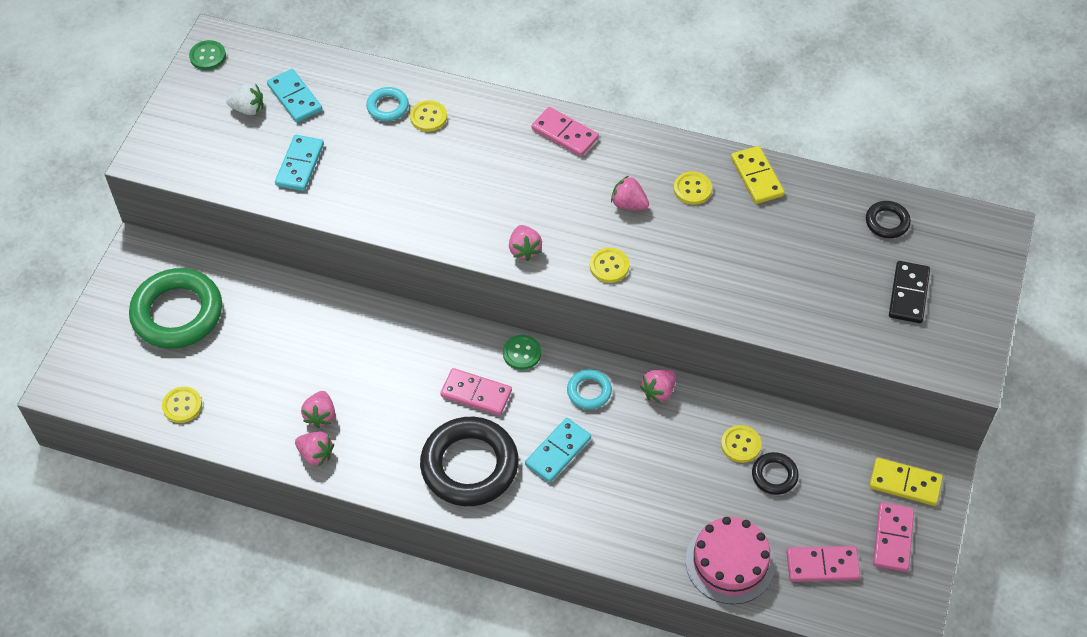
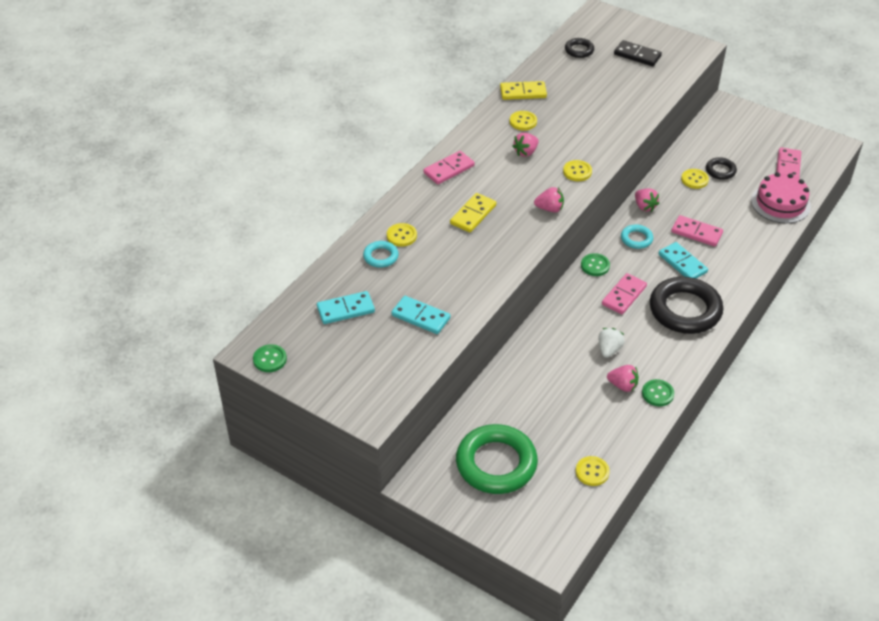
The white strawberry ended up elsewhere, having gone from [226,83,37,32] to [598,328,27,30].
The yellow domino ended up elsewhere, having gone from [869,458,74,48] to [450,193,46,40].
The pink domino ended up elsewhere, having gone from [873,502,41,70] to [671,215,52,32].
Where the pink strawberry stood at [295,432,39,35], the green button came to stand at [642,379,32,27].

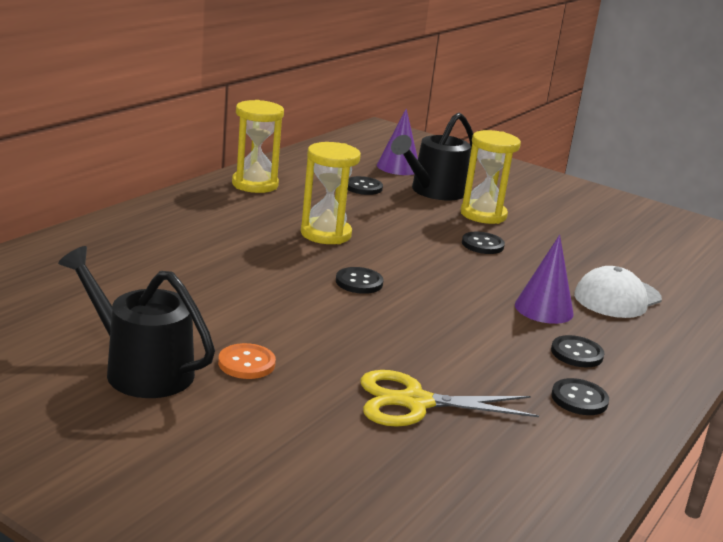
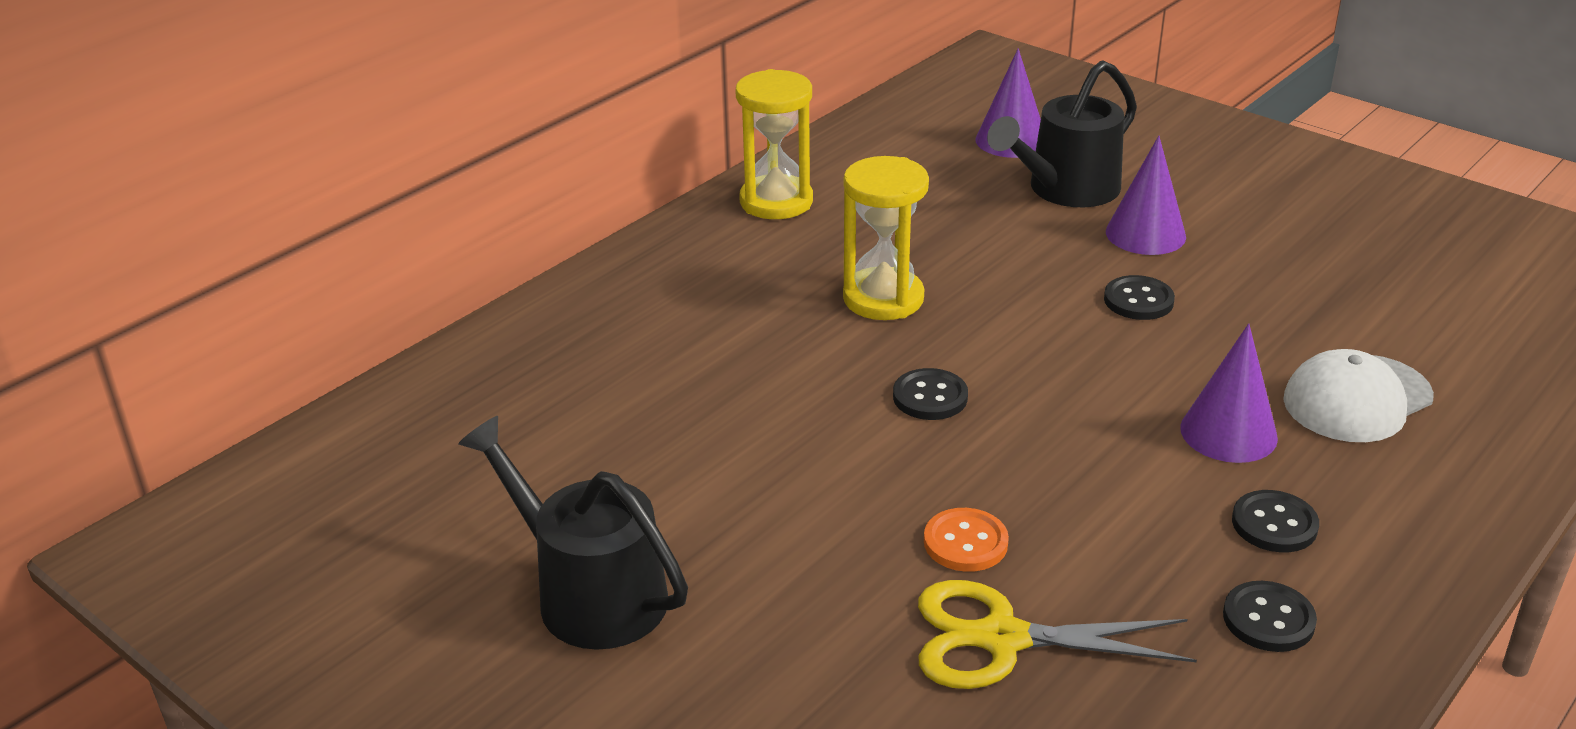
The second view lost the black button at [348,176,35,19].
The orange button ended up elsewhere, having gone from [218,343,58,36] to [924,508,85,64].
Where the yellow hourglass stood at [461,130,60,94], the purple cone came to stand at [1106,136,80,119].

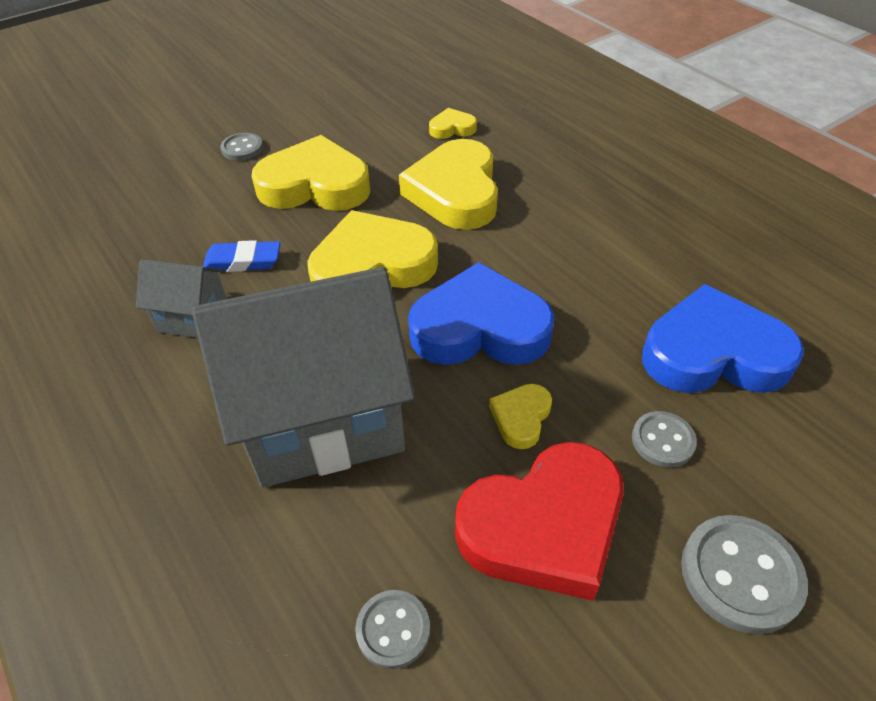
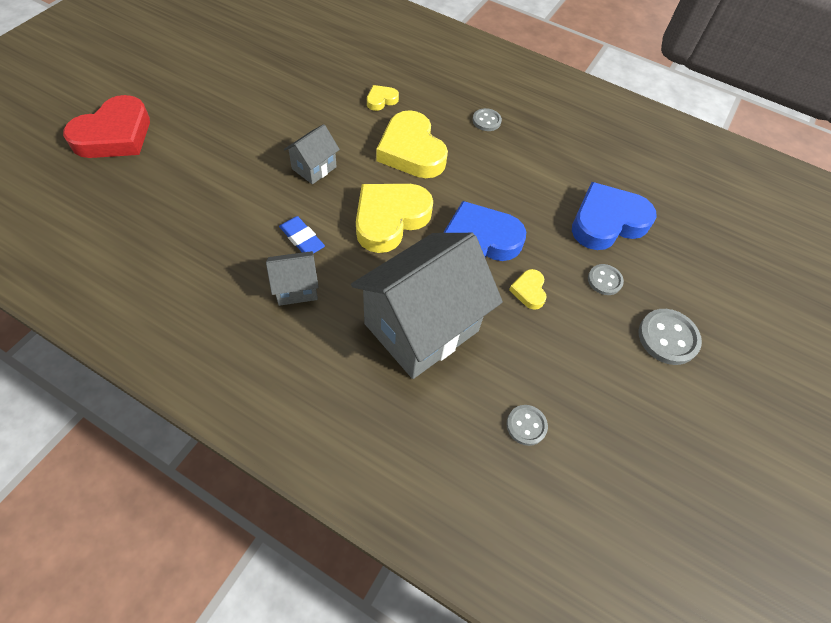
The grey button ended up elsewhere, having gone from [221,133,42,27] to [473,108,29,23].
The red heart ended up elsewhere, having gone from [455,442,169,159] to [63,95,87,63].
Where the yellow heart stood at [252,135,119,76], the grey house came to stand at [284,124,56,60].
The blue eraser at [203,240,78,32] ended up facing another way, 75 degrees clockwise from before.

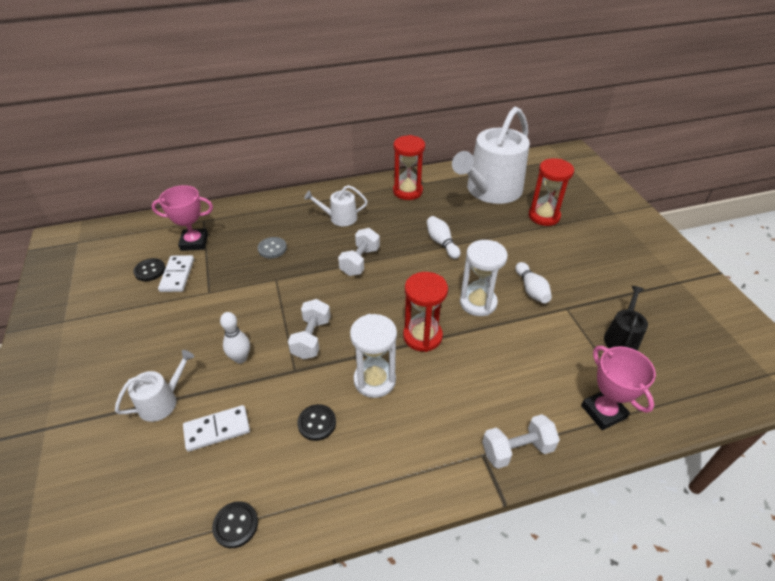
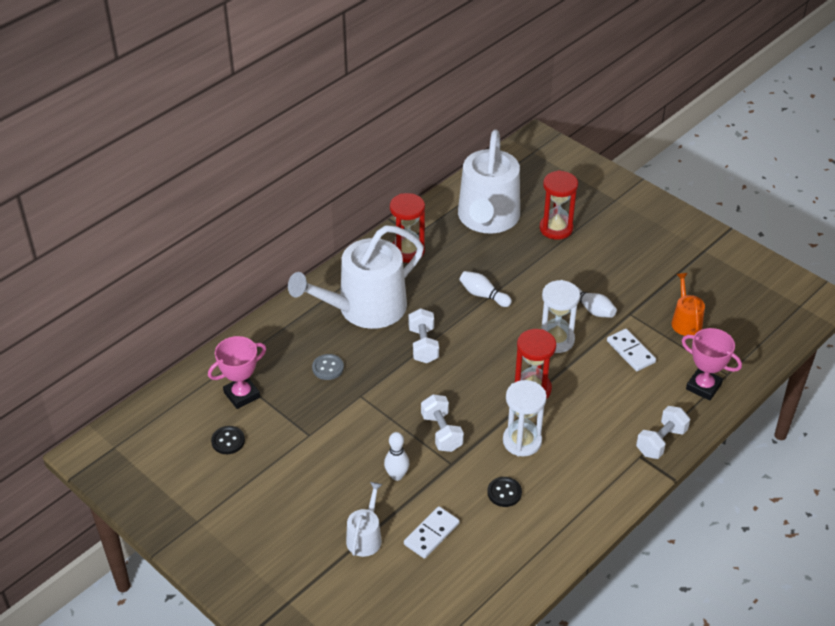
The second view lost the black button at [212,501,46,47].
The white domino ended up elsewhere, having gone from [158,255,36,37] to [607,329,49,42].
What was the black watering can at [604,286,44,65] turned into the orange watering can at [671,273,34,63].
The size of the white watering can at [304,185,64,41] changed by a factor of 2.21.

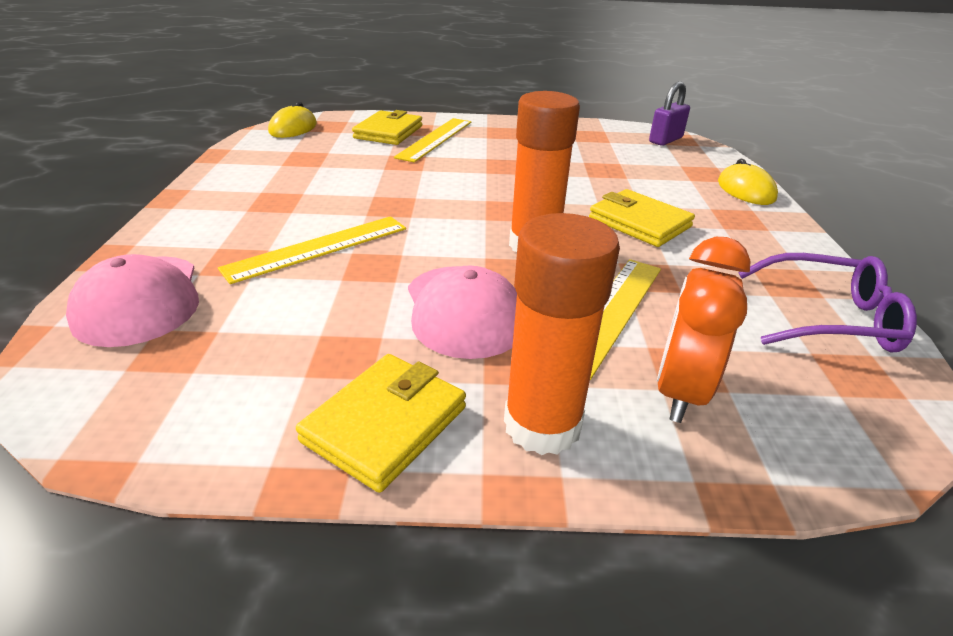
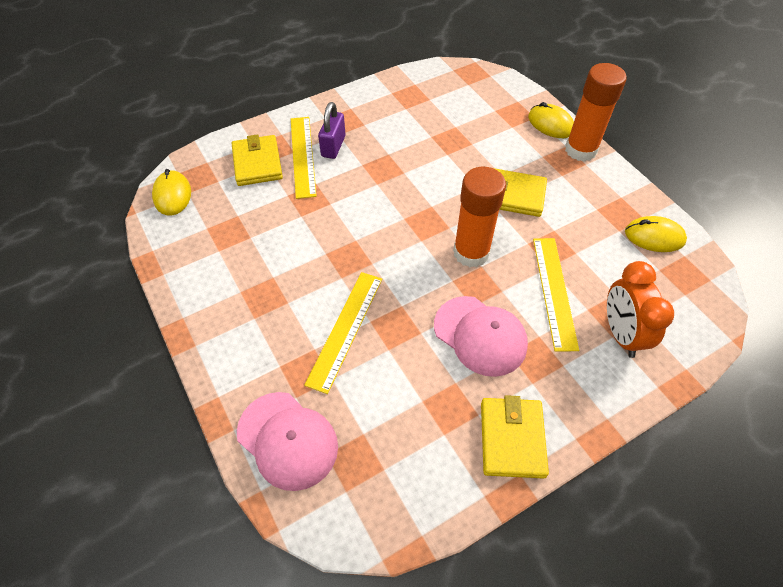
The orange glue stick ended up elsewhere, having gone from [504,213,116,242] to [565,63,62,99].
The purple padlock ended up elsewhere, having gone from [649,81,41,65] to [318,102,27,57].
Where the purple glasses stood at [738,253,179,99], the yellow mouse came to stand at [625,216,62,36].

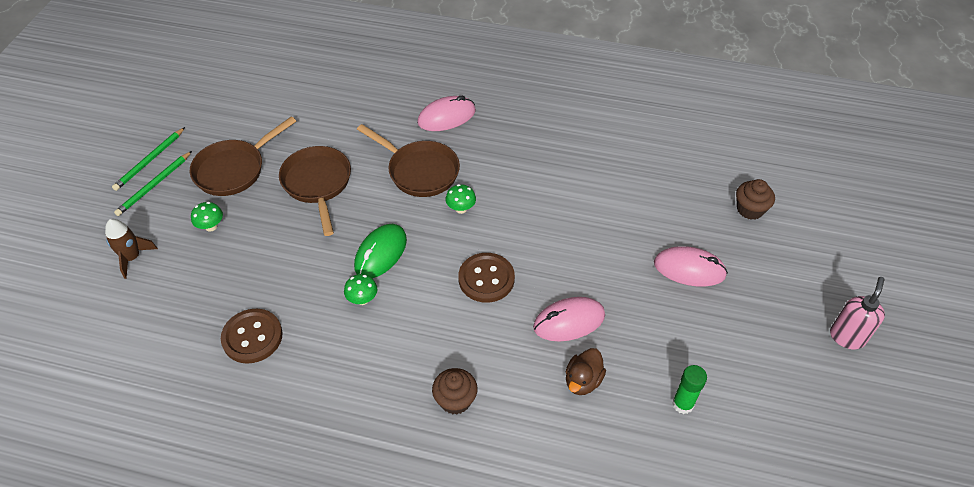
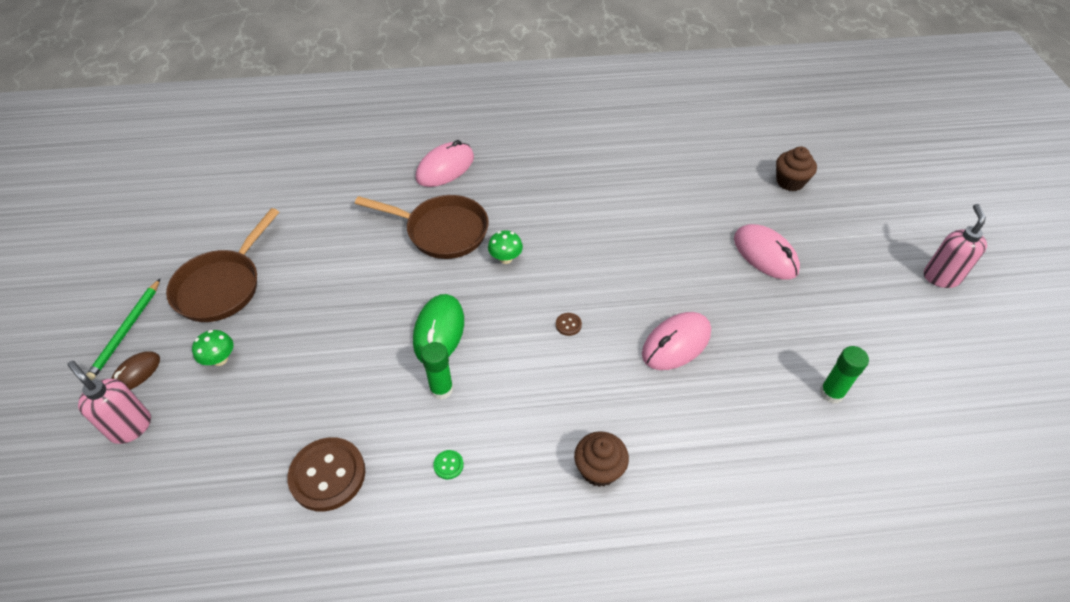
The second view lost the green pencil at [112,127,73,64].
The second view lost the brown pan at [279,146,72,90].
The second view lost the brown duck at [566,348,40,47].
The second view gained the brown mouse at [111,351,49,39].
The second view gained the green button at [433,450,31,29].
Where the brown rocket stood at [105,219,53,60], the pink soap dispenser came to stand at [68,361,83,83].
Where the green mushroom stood at [344,274,34,31], the green glue stick came to stand at [421,342,32,58].
The pink mouse at [654,246,74,41] ended up facing another way, 60 degrees clockwise from before.
The size of the brown button at [458,253,57,50] changed by a factor of 0.41.

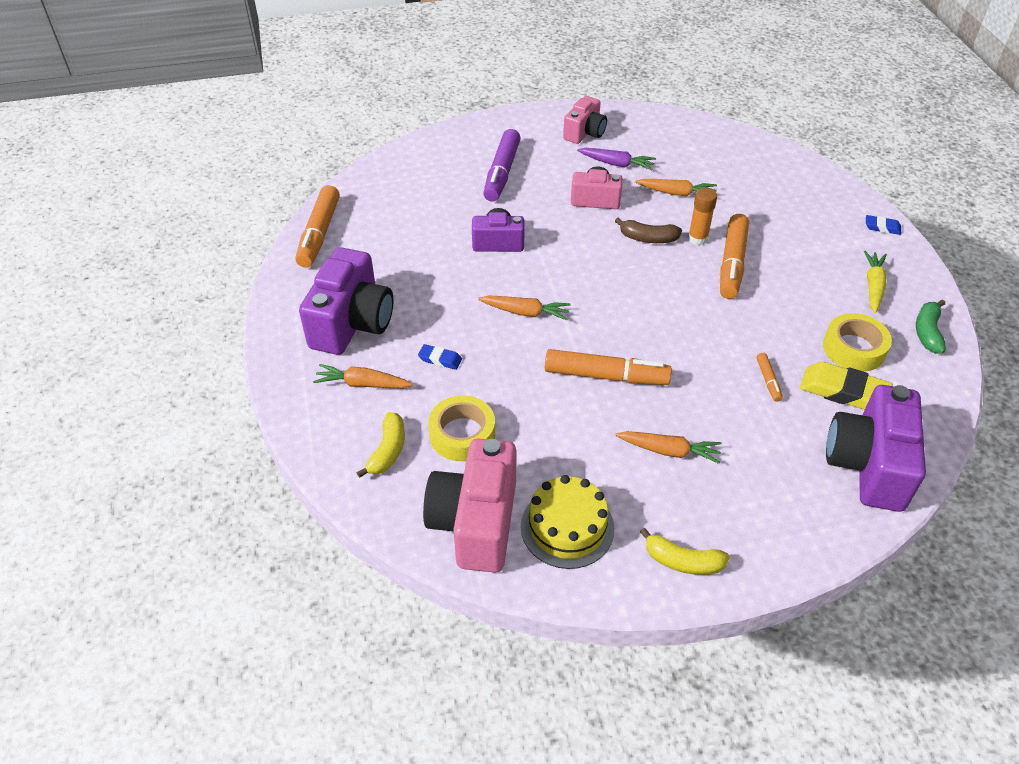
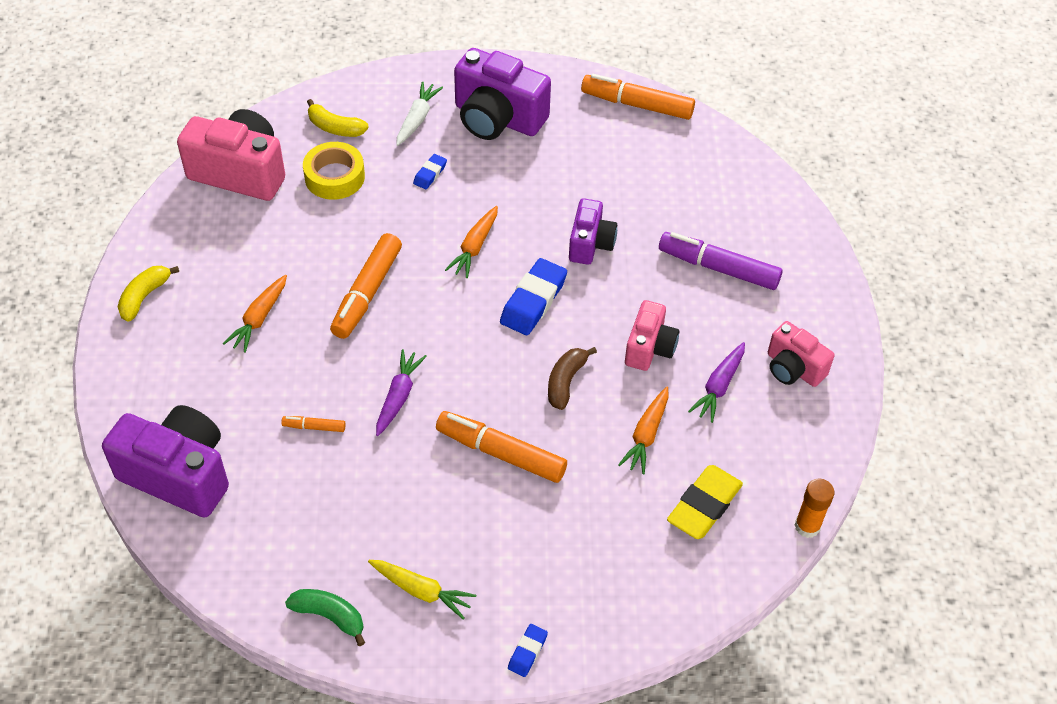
The second view lost the yellow cake at [521,475,93,94].
The second view lost the yellow tape at [823,313,69,59].
The second view gained the purple carrot at [376,349,51,87].
The second view gained the blue eraser at [500,258,67,77].
The orange glue stick ended up elsewhere, having gone from [688,188,29,57] to [795,479,39,59].
The yellow eraser ended up elsewhere, having gone from [800,362,93,48] to [667,465,76,74].
What was the orange carrot at [313,364,100,24] turned into the white carrot at [396,82,47,64].

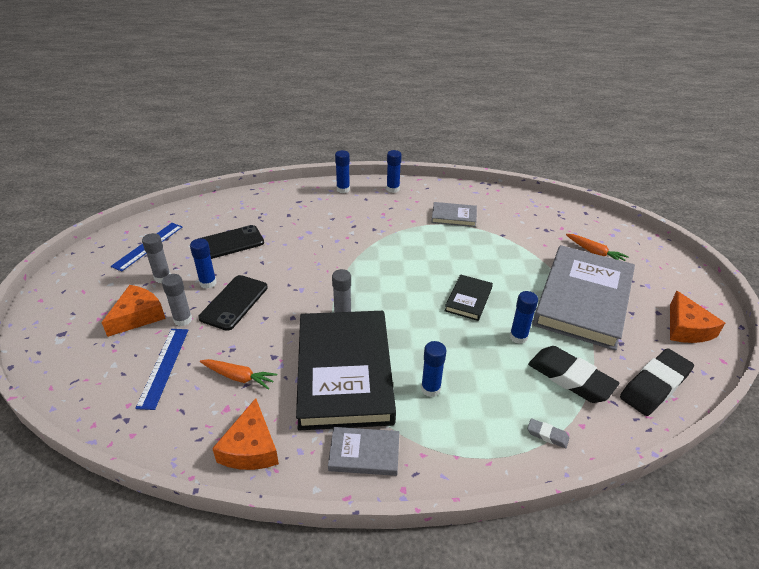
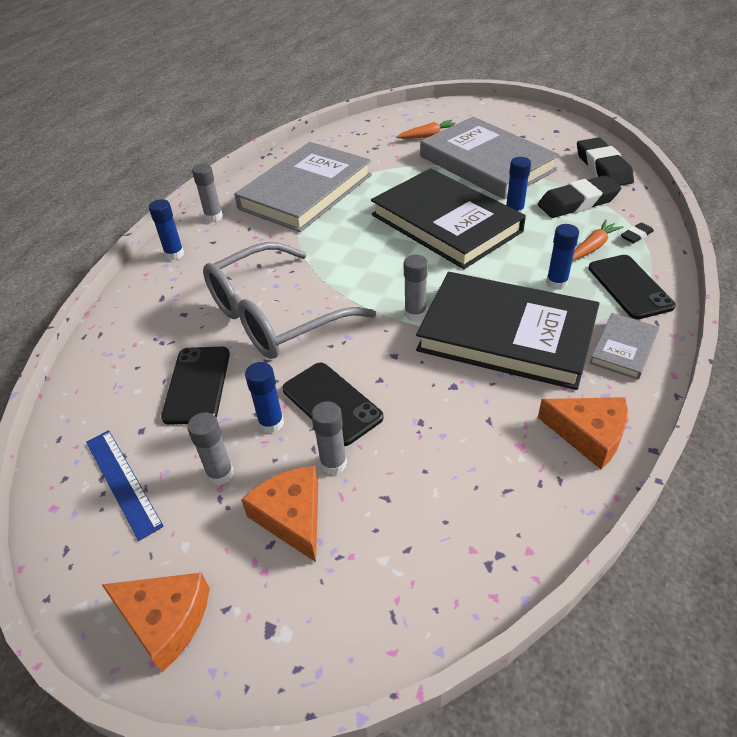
The second view lost the blue ruler at [135,329,53,81].
The second view gained the grey glasses at [203,242,173,117].
The second view gained the black phone at [588,255,88,64].
The orange carrot ended up elsewhere, having gone from [200,359,77,31] to [572,220,52,41].
The orange cheese ended up elsewhere, having gone from [670,291,55,52] to [101,573,109,99].
What was the blue glue stick at [387,150,15,43] turned into the grey glue stick at [192,164,31,58].
What was the grey eraser at [527,418,42,30] turned into the black eraser at [621,222,33,21].
The size of the grey book at [431,202,46,25] changed by a factor of 2.25.
The size of the black book at [445,274,48,47] changed by a factor of 2.25.

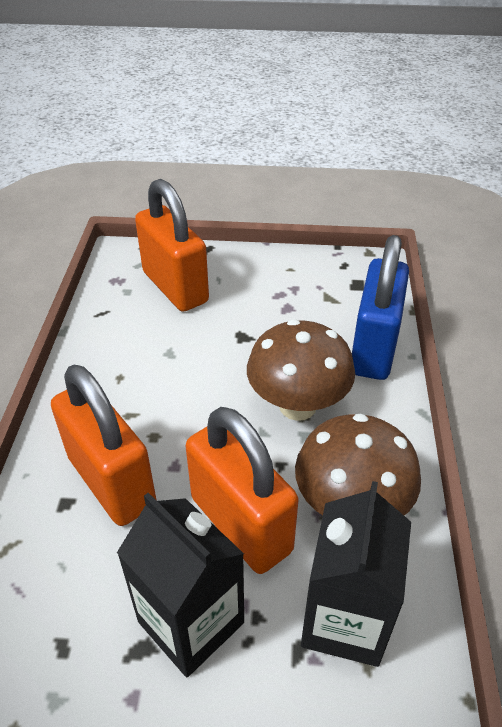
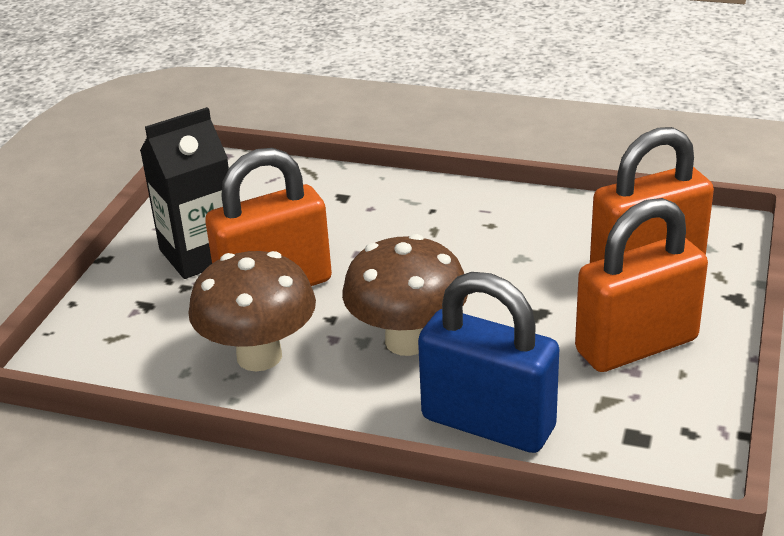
The second view lost the black carton at [301,481,110,186].
The orange padlock ended up elsewhere, having gone from [51,364,105,162] to [575,198,133,174].

